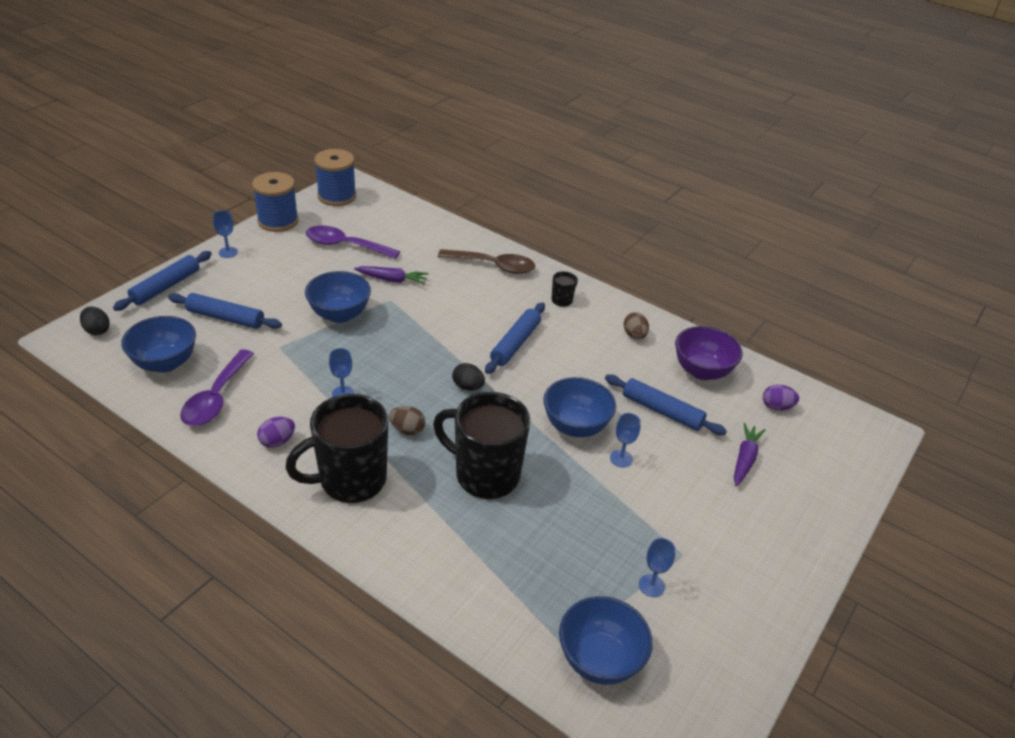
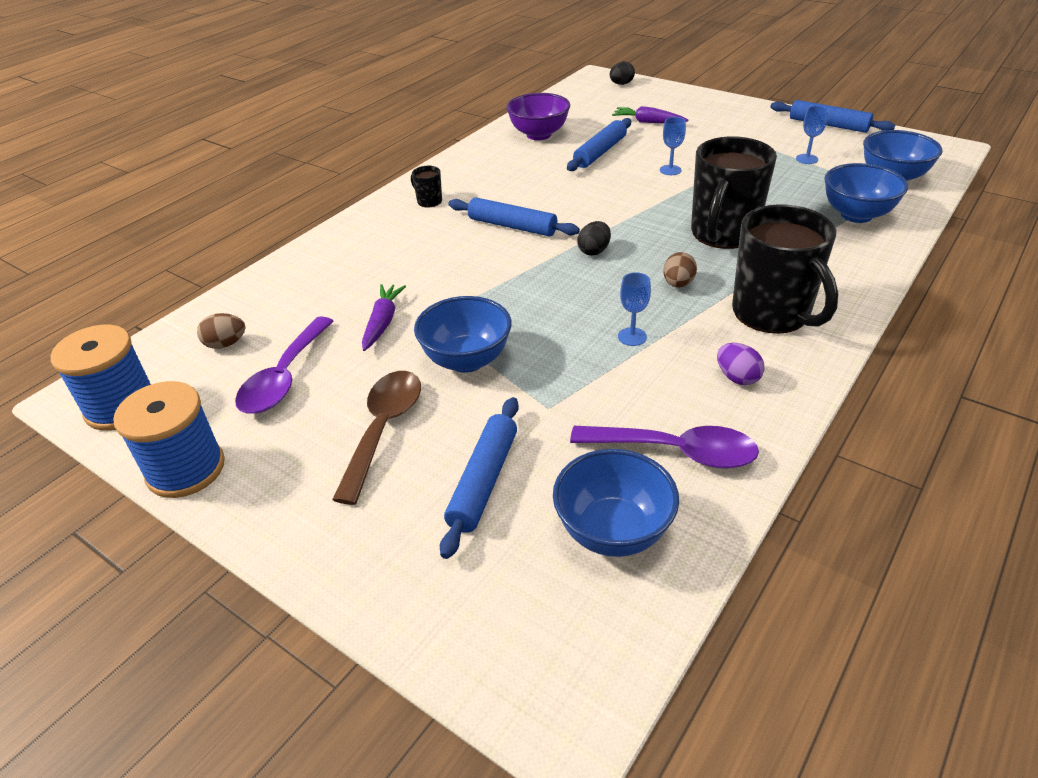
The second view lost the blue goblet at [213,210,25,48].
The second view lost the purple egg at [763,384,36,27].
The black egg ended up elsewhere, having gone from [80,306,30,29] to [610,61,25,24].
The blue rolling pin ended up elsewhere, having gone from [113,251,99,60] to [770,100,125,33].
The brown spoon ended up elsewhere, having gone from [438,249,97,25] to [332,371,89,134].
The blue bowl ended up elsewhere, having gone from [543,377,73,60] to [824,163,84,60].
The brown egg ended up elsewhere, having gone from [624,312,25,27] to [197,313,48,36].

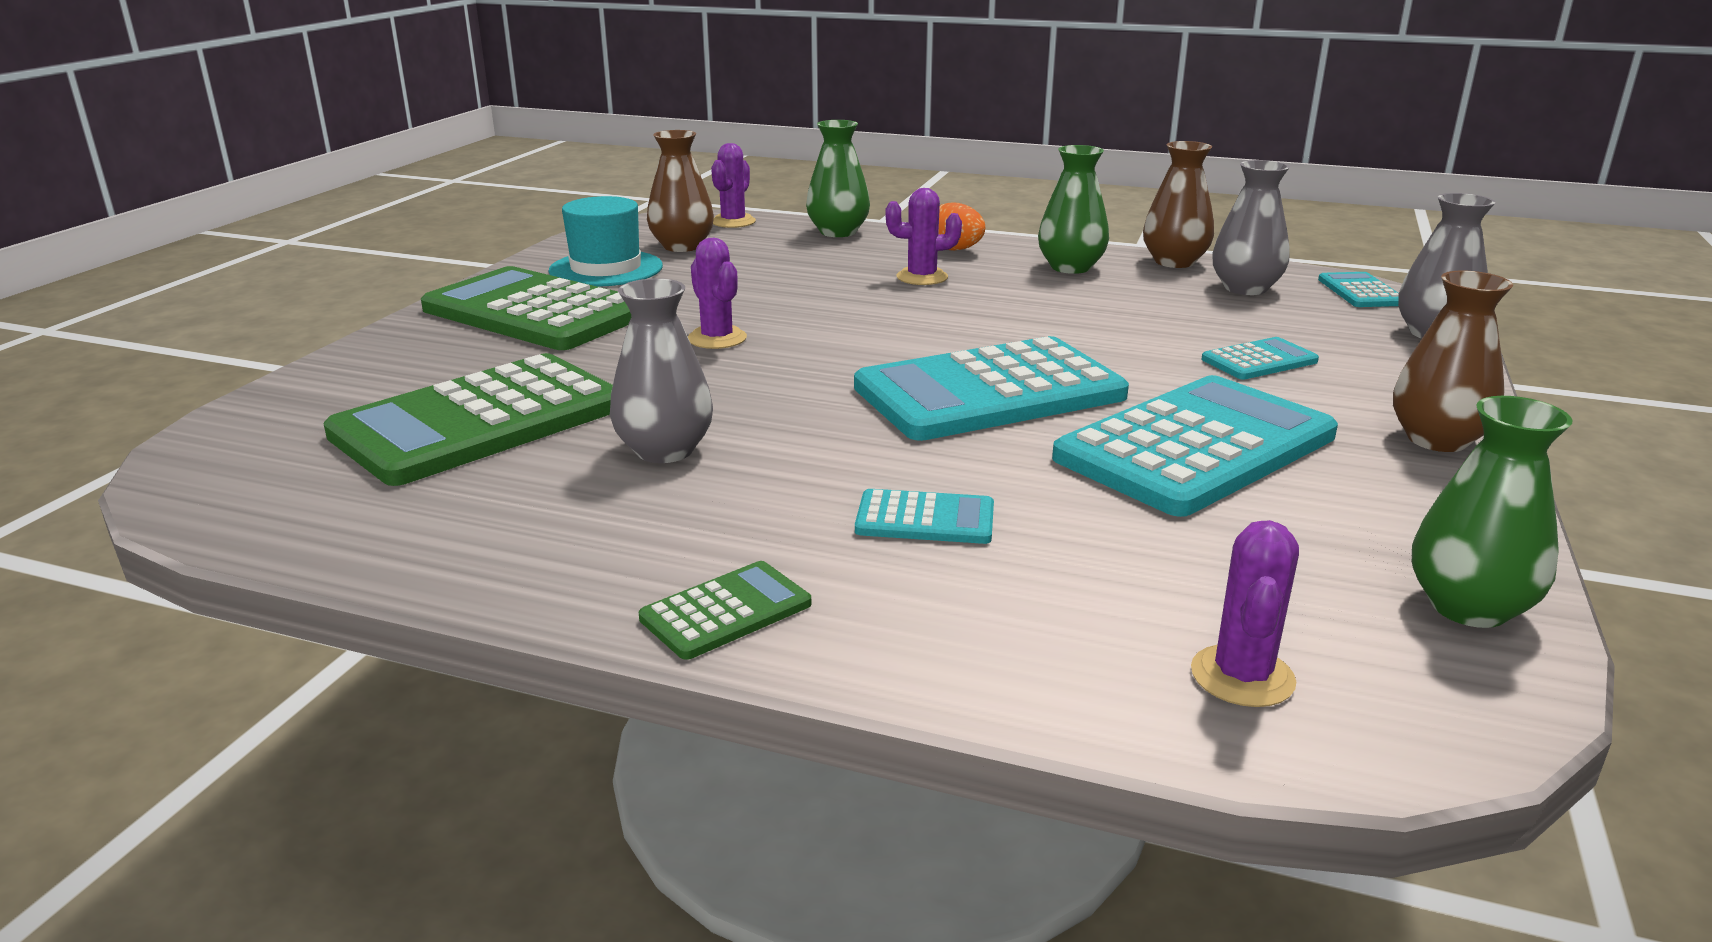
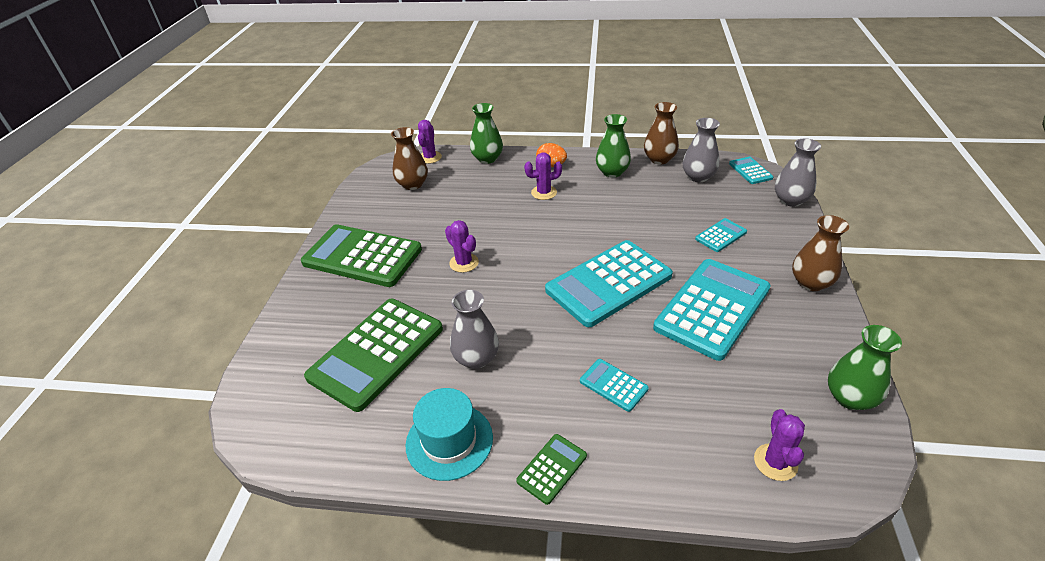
The turquoise hat ended up elsewhere, having gone from [548,196,115,91] to [406,388,87,93].
The turquoise calculator at [855,489,139,55] ended up facing another way, 135 degrees counterclockwise from before.

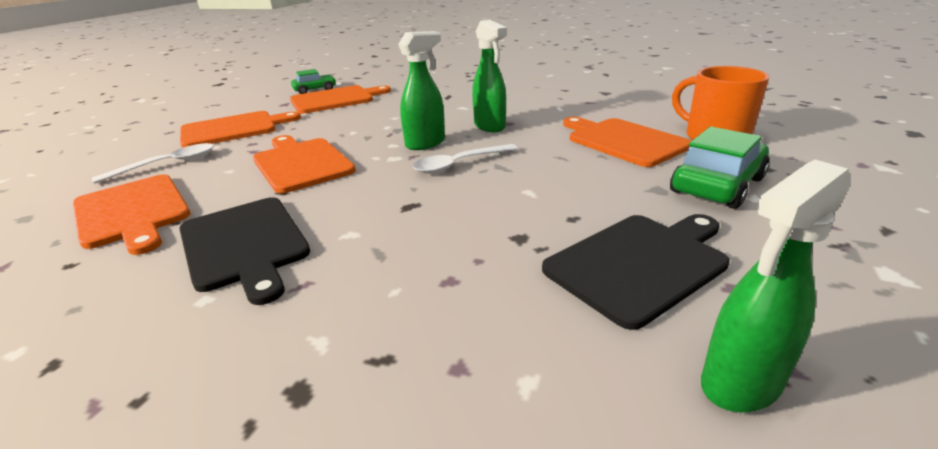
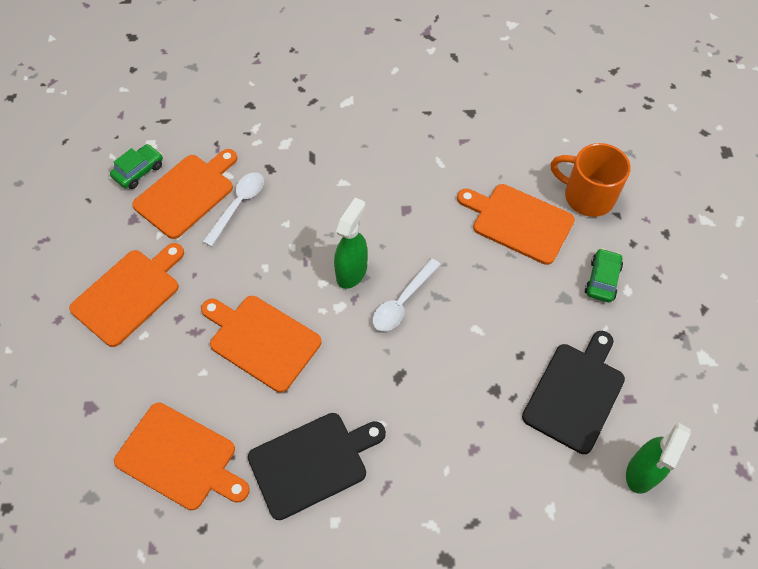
The second view lost the green spray bottle at [472,20,35,112].
The white spoon ended up elsewhere, having gone from [92,143,122,41] to [202,172,62,75].
The black cutting board at [179,197,131,108] ended up facing another way, 60 degrees counterclockwise from before.
The size of the green car at [670,127,100,82] changed by a factor of 0.63.

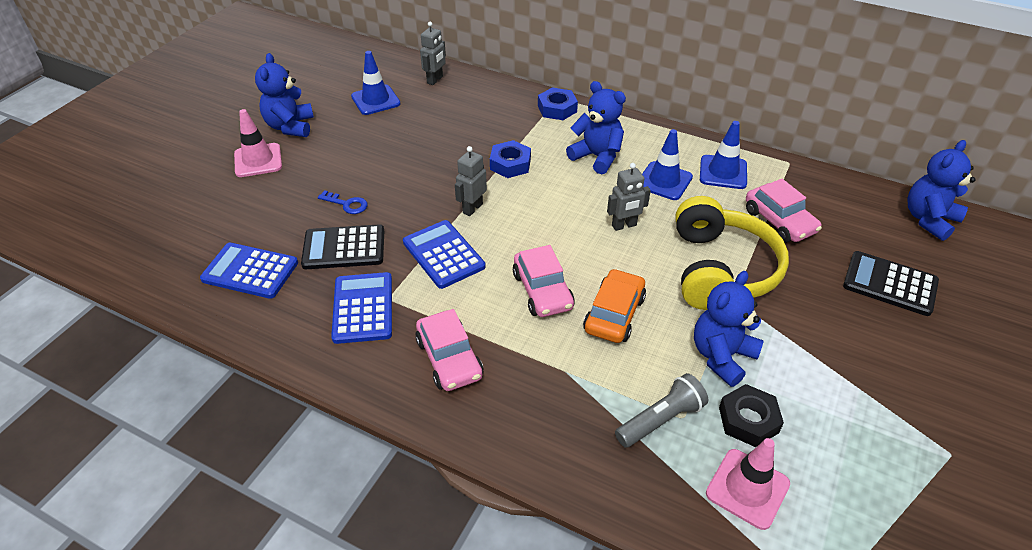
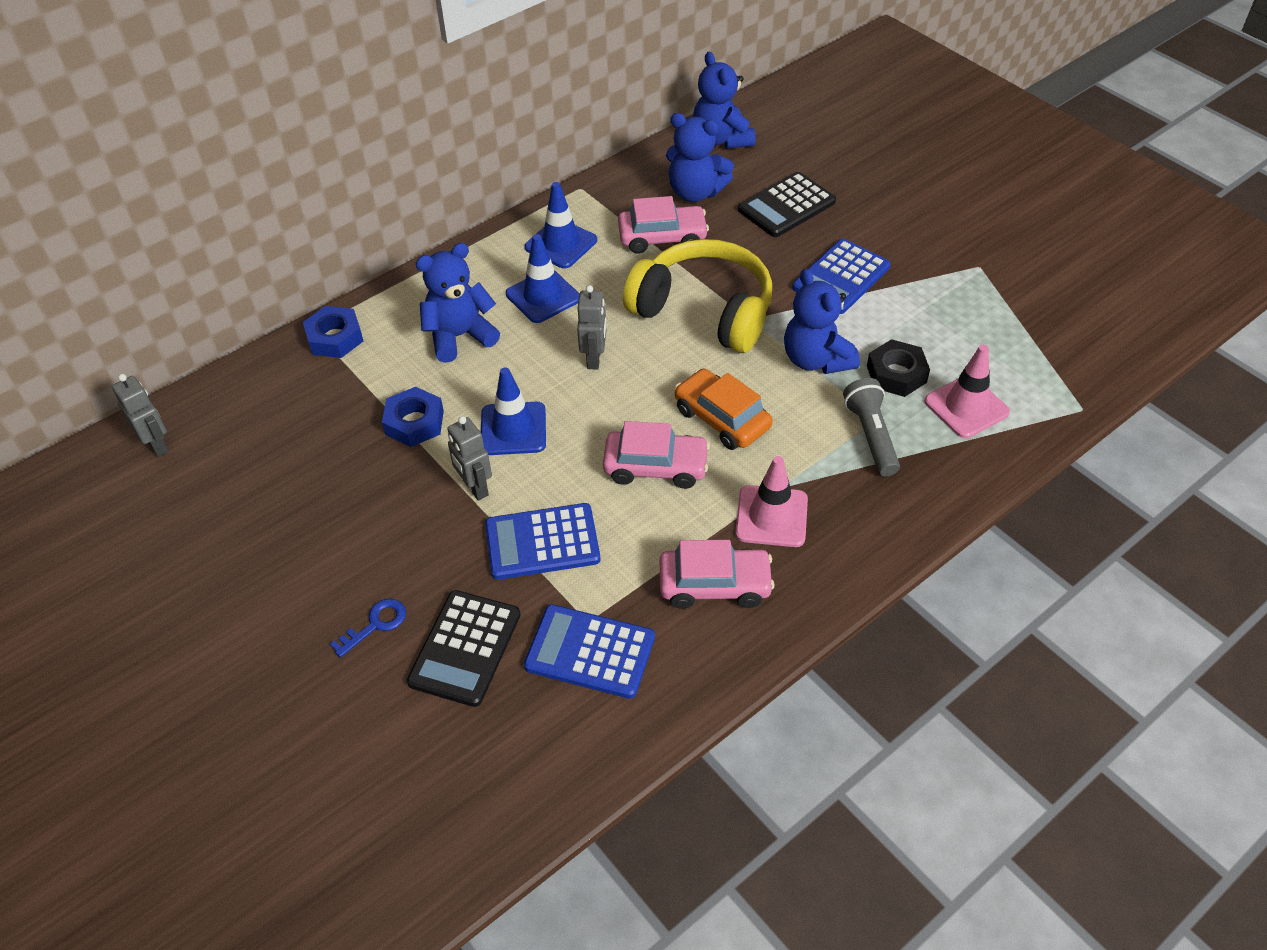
The blue calculator ended up elsewhere, having gone from [200,243,98,56] to [792,239,99,75].
The pink traffic cone ended up elsewhere, having gone from [234,109,48,68] to [735,456,73,91].
The blue teddy bear ended up elsewhere, having gone from [255,53,59,84] to [666,113,68,89].
The blue traffic cone ended up elsewhere, having gone from [351,51,50,64] to [481,367,65,88].

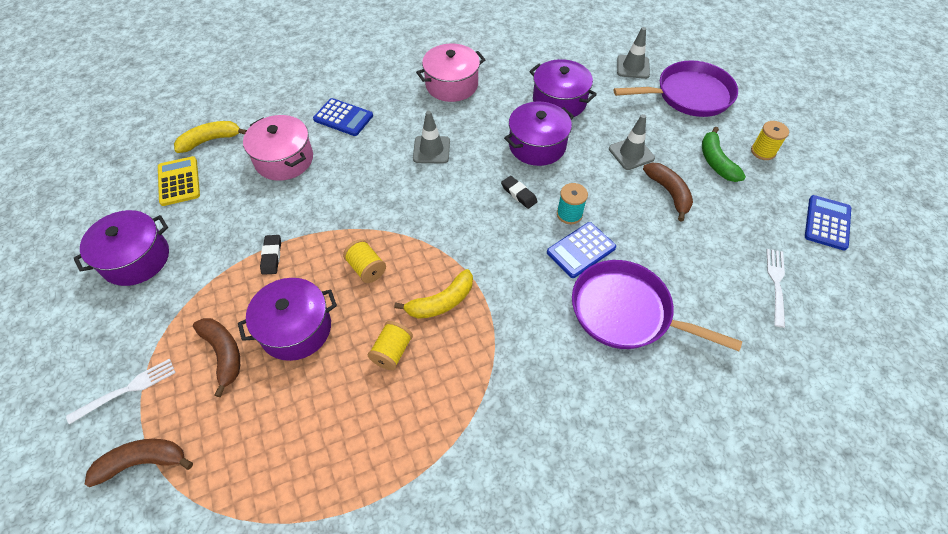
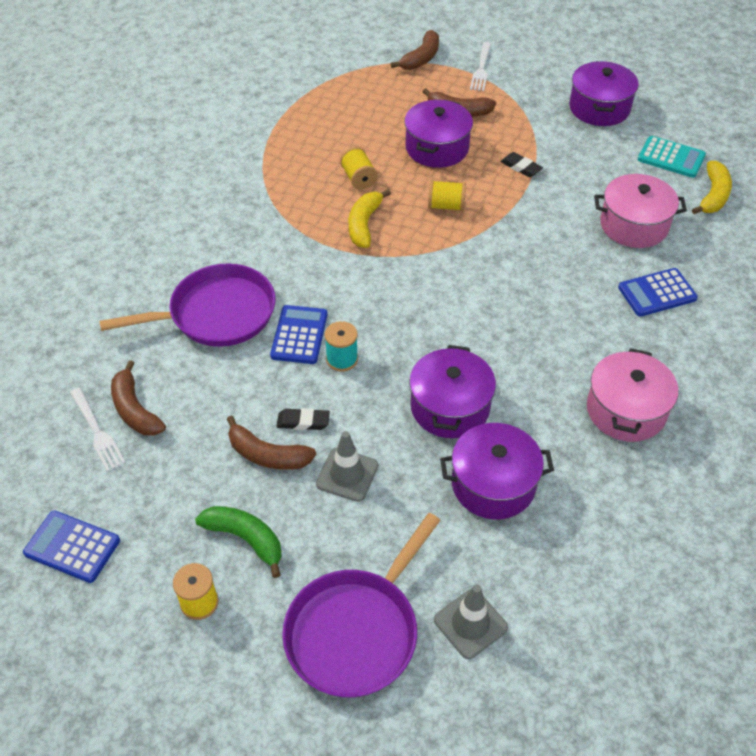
The second view lost the grey traffic cone at [413,111,37,53].
The second view gained the brown banana at [111,360,55,76].
The black eraser ended up elsewhere, having gone from [501,176,37,33] to [277,408,53,22].
What was the yellow calculator at [158,156,42,50] turned into the turquoise calculator at [638,136,68,42].
The blue calculator at [805,195,46,55] ended up facing another way, 135 degrees clockwise from before.

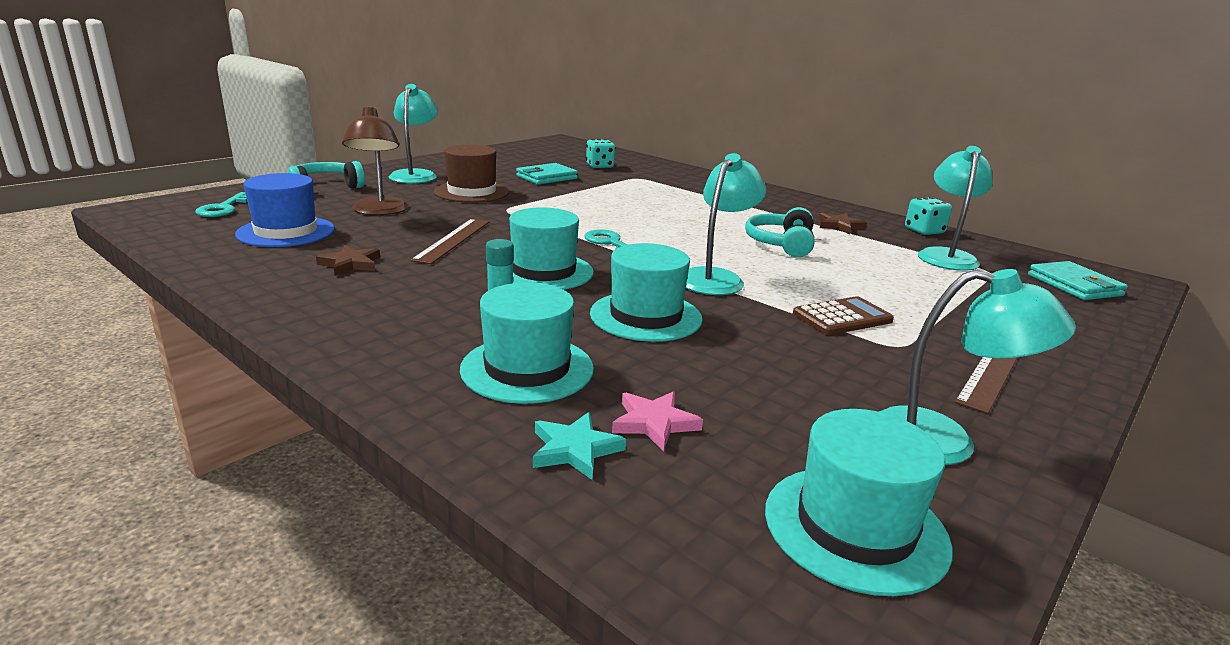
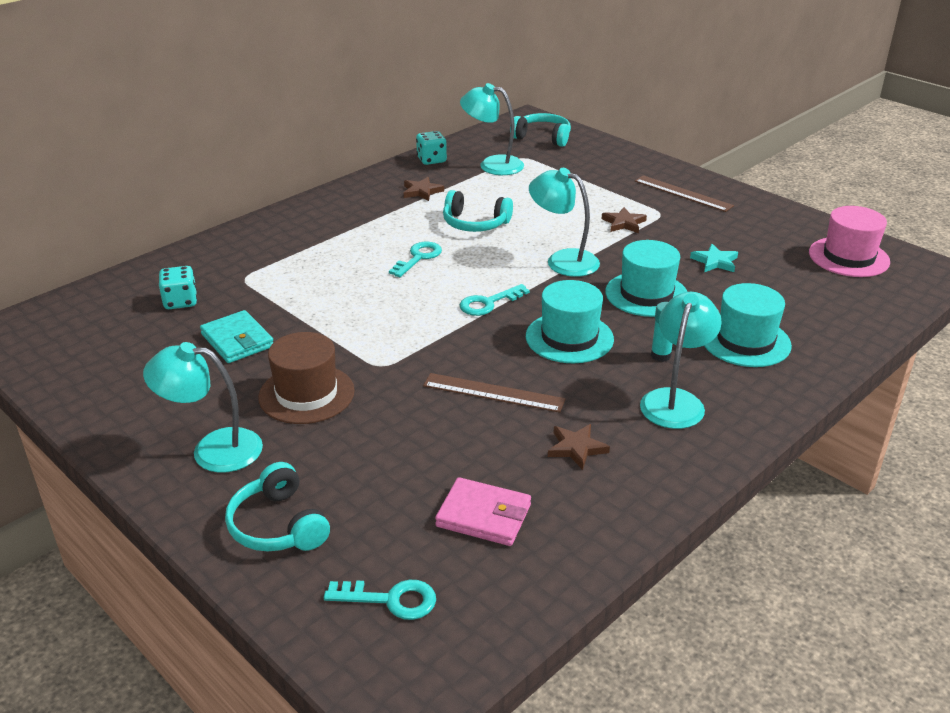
The second view lost the brown lamp at [342,107,66,108].
The second view lost the pink star at [612,391,91,60].
The second view gained the turquoise key at [389,242,53,35].
The turquoise star ended up elsewhere, having gone from [533,412,93,68] to [690,244,48,28].
The turquoise lamp ended up elsewhere, having gone from [879,269,197,196] to [640,292,82,137].
Where the blue hat stood at [235,173,100,74], the pink wallet came to stand at [435,477,96,69].
Where the brown calculator stood at [793,296,101,39], the brown star came to stand at [602,207,45,26].
Where the turquoise wallet stood at [1028,261,100,39], the turquoise headphones came to stand at [510,113,61,34].
What was the turquoise hat at [765,409,188,187] turned into the pink hat at [809,206,81,71].

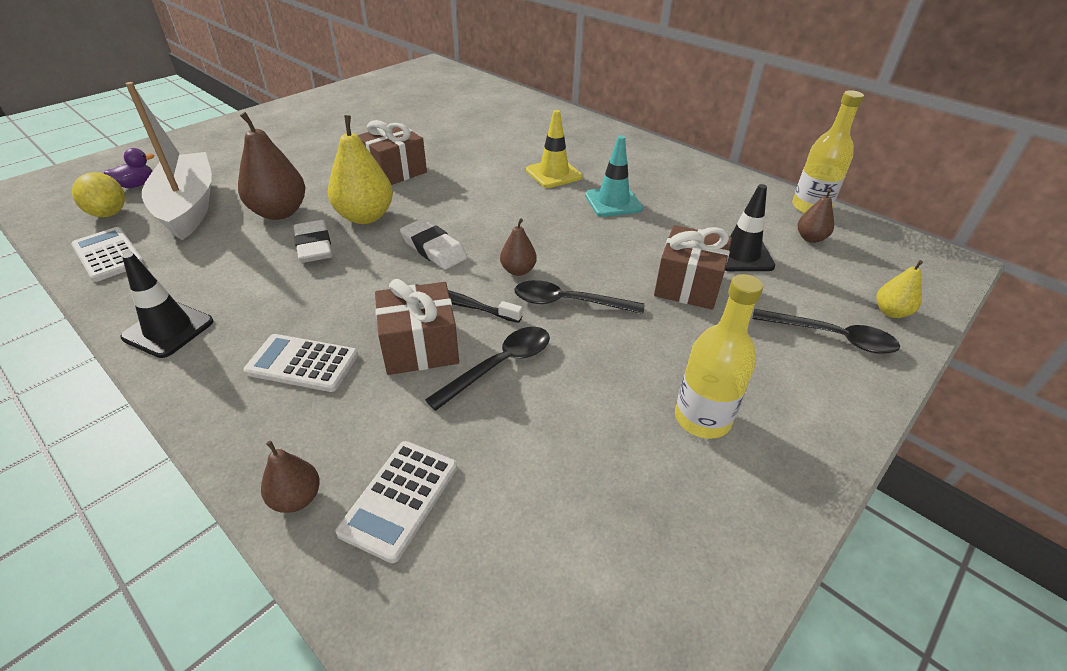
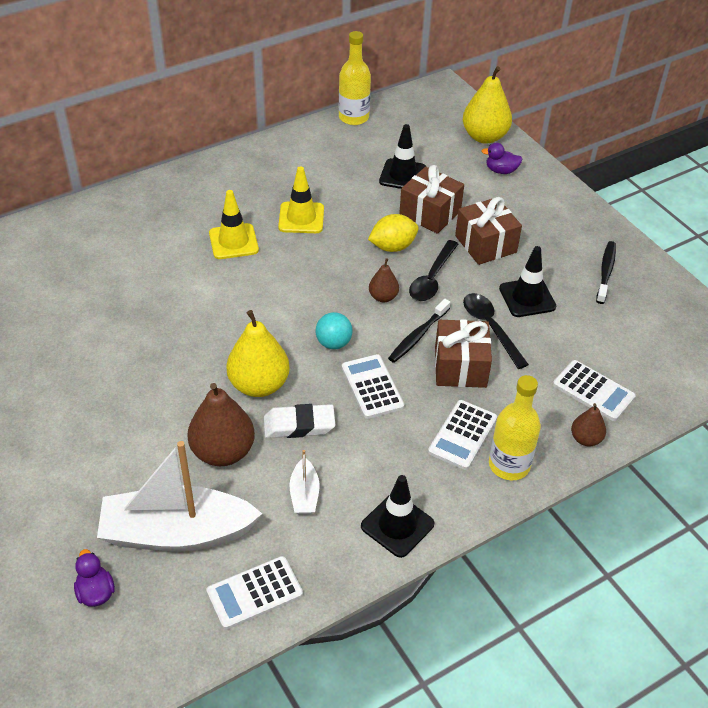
The second view lost the brown pear at [798,189,36,54].
The second view gained the white boat at [289,450,31,65].
The second view gained the white calculator at [342,354,62,65].
The second view gained the black traffic cone at [499,246,57,71].
The second view gained the black toothbrush at [596,241,20,63].
The yellow lemon ended up elsewhere, having gone from [72,172,53,45] to [368,214,51,38].
The brown gift ended up elsewhere, having gone from [358,120,69,65] to [455,197,67,68].
The yellow bottle ended up elsewhere, having gone from [675,274,88,165] to [489,375,52,105].
Where the white eraser stood at [400,219,67,51], the turquoise ball came to stand at [316,312,36,37].
Where the black spoon stood at [752,309,148,45], the purple duck came to stand at [481,143,42,31].
What was the turquoise traffic cone at [585,135,58,82] turned into the yellow traffic cone at [278,166,46,67].
The size of the yellow pear at [876,260,47,58] changed by a factor of 1.88.

